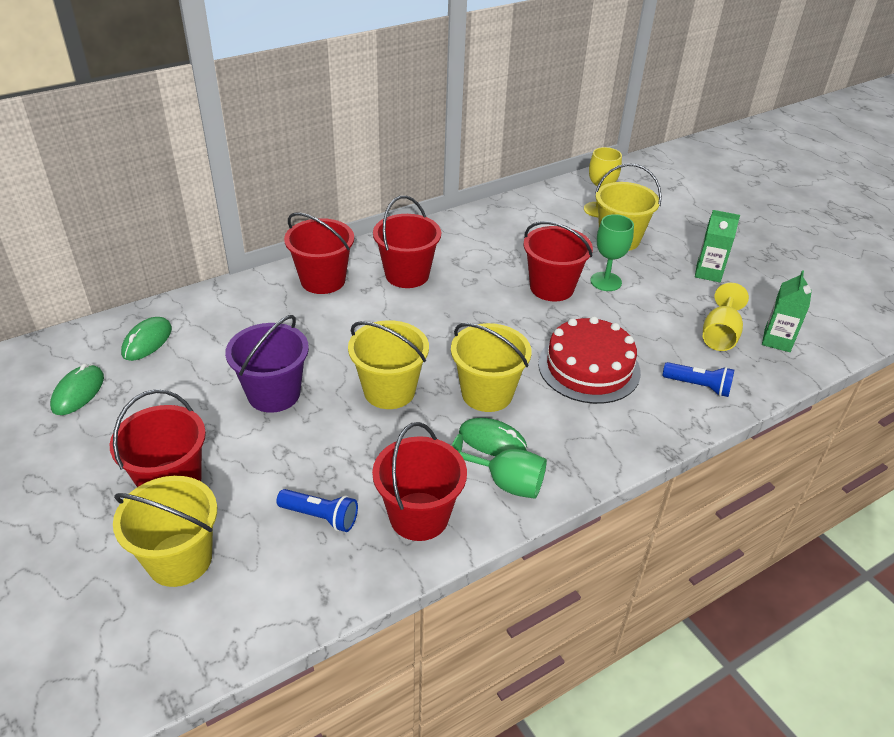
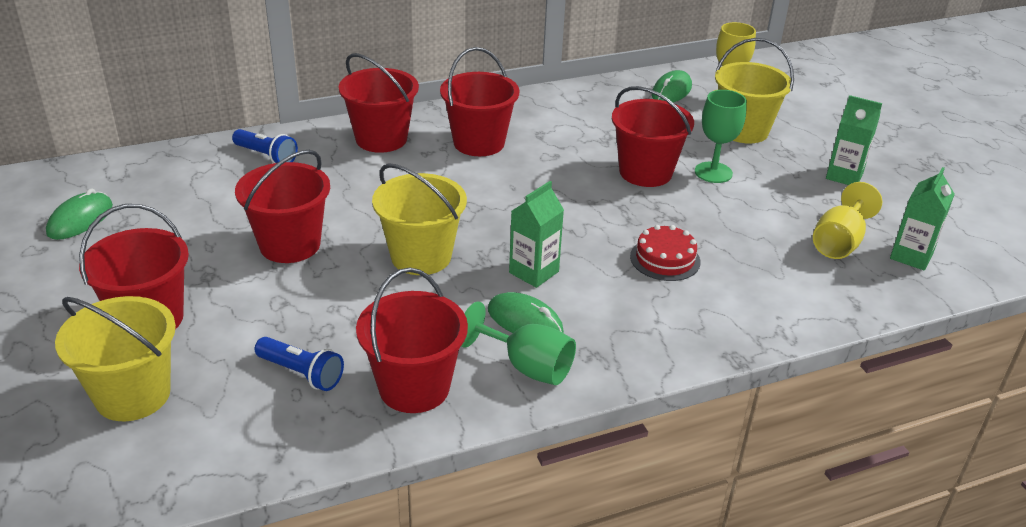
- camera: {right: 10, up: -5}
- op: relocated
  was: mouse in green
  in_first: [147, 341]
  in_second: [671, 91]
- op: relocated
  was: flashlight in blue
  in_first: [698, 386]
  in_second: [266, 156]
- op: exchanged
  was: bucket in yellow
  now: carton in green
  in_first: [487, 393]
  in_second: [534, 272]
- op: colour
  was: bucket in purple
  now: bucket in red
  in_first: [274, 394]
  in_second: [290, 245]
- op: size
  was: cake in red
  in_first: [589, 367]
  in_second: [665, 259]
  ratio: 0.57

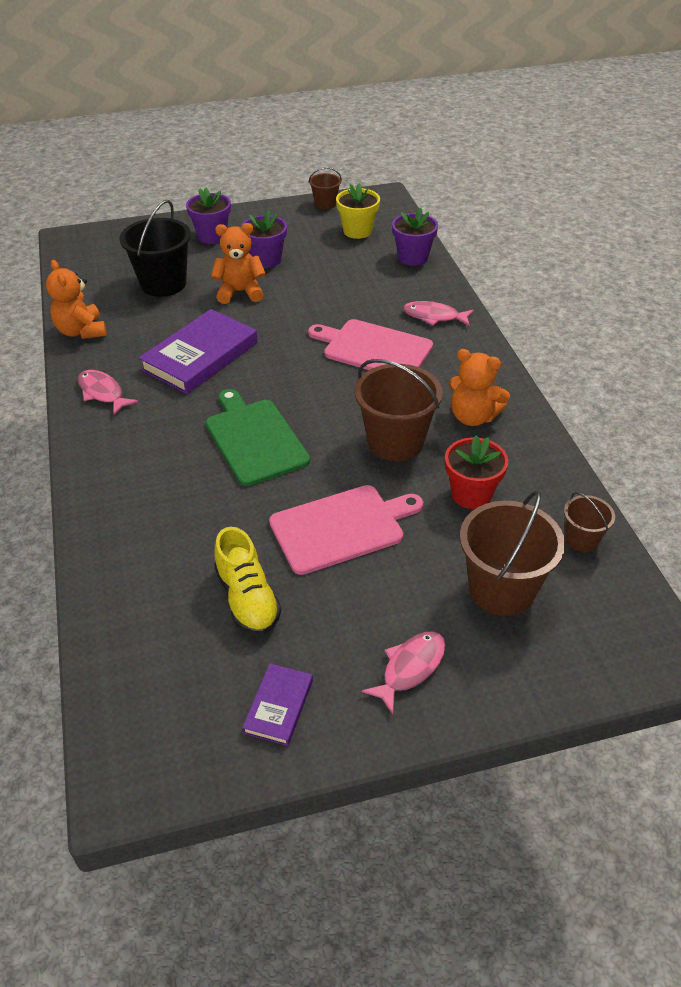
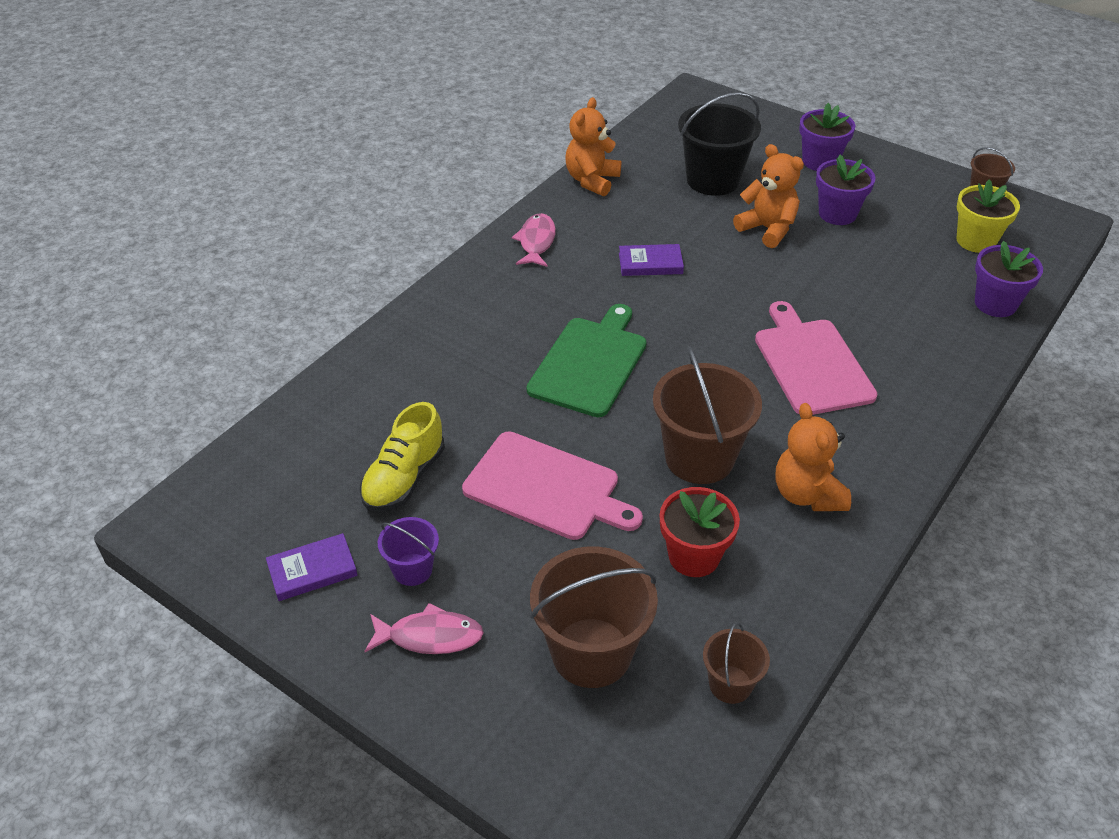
- camera: {right: 50, up: 0}
- op: missing
  was: fish in pink
  in_first: [434, 316]
- op: appeared
  now: bucket in purple
  in_second: [412, 569]
- op: size
  was: book in purple
  in_first: [200, 356]
  in_second: [650, 263]
  ratio: 0.51

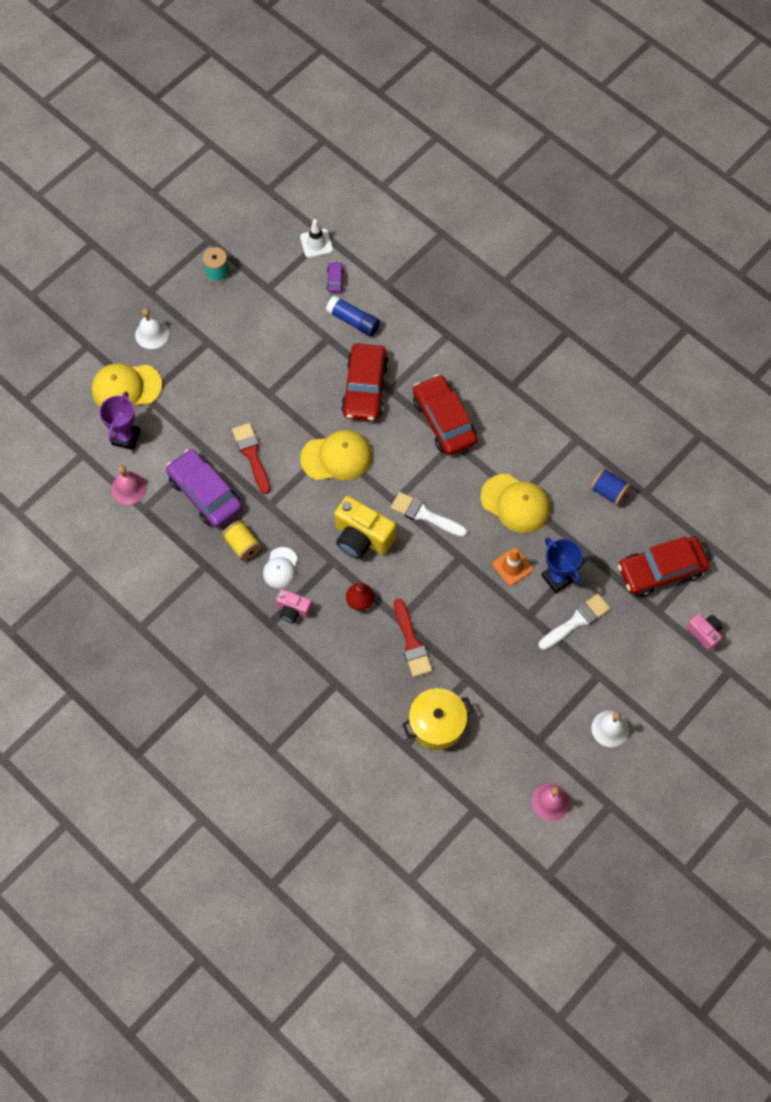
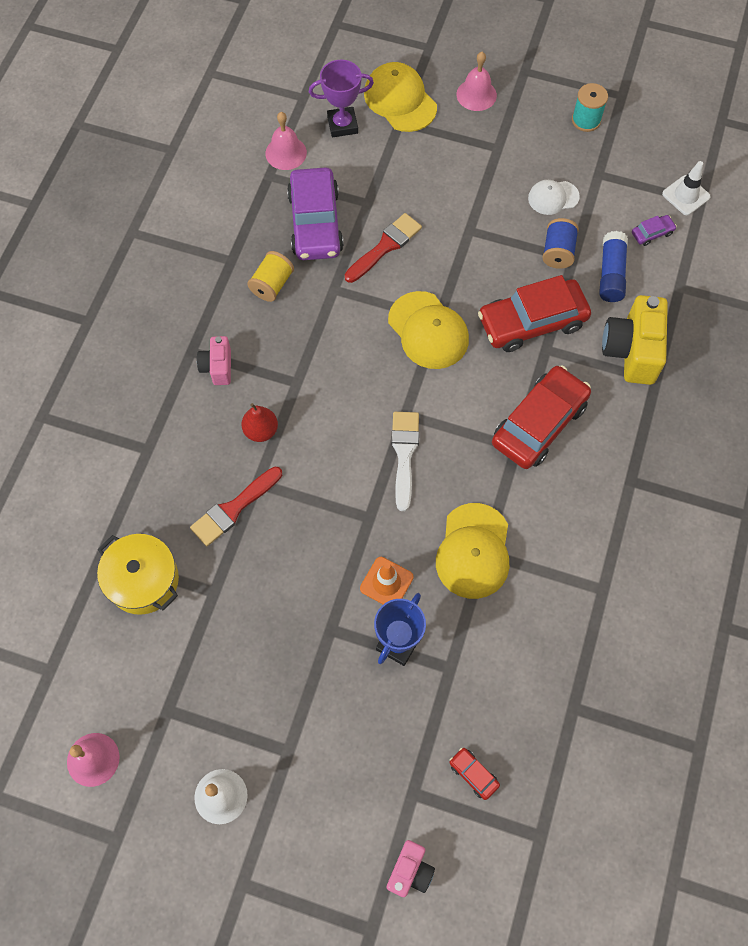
- camera: {right: 65, up: 0}
- op: missing
  was: brush in white
  in_first: [576, 621]
- op: relocated
  was: cap in white
  in_first: [280, 568]
  in_second: [553, 197]
- op: relocated
  was: camera in yellow
  in_first: [362, 537]
  in_second: [631, 351]
- op: relocated
  was: spool in blue
  in_first: [608, 492]
  in_second: [558, 252]
- op: colour
  was: bell in white
  now: bell in pink
  in_first: [152, 334]
  in_second: [476, 94]
- op: spun
  was: car in purple
  in_first: [205, 493]
  in_second: [315, 223]
  clockwise: 150
- op: size
  was: car in red
  in_first: [661, 570]
  in_second: [473, 774]
  ratio: 0.42

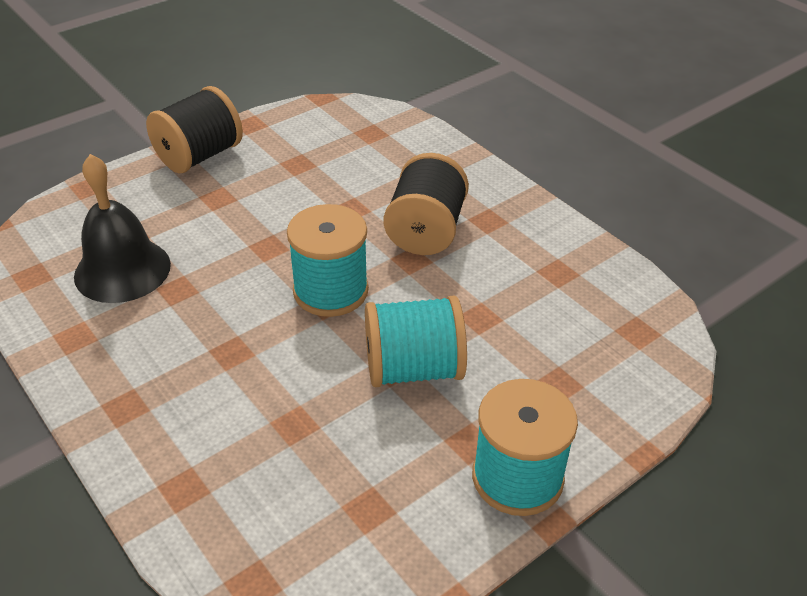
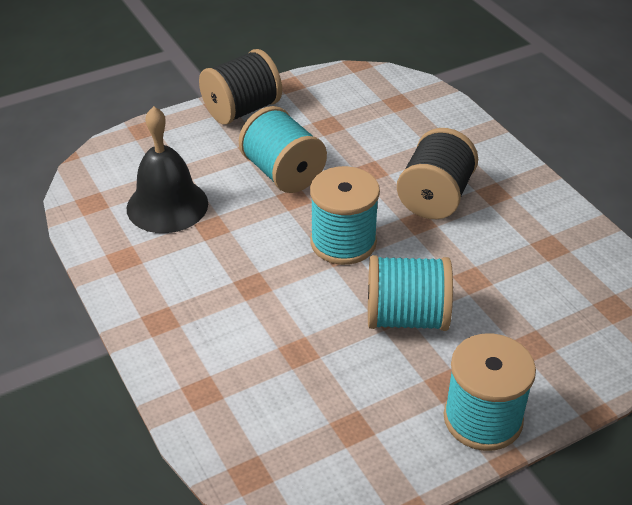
- camera: {right: 10, up: 0}
- op: appeared
  now: spool in turquoise
  in_second: [283, 173]

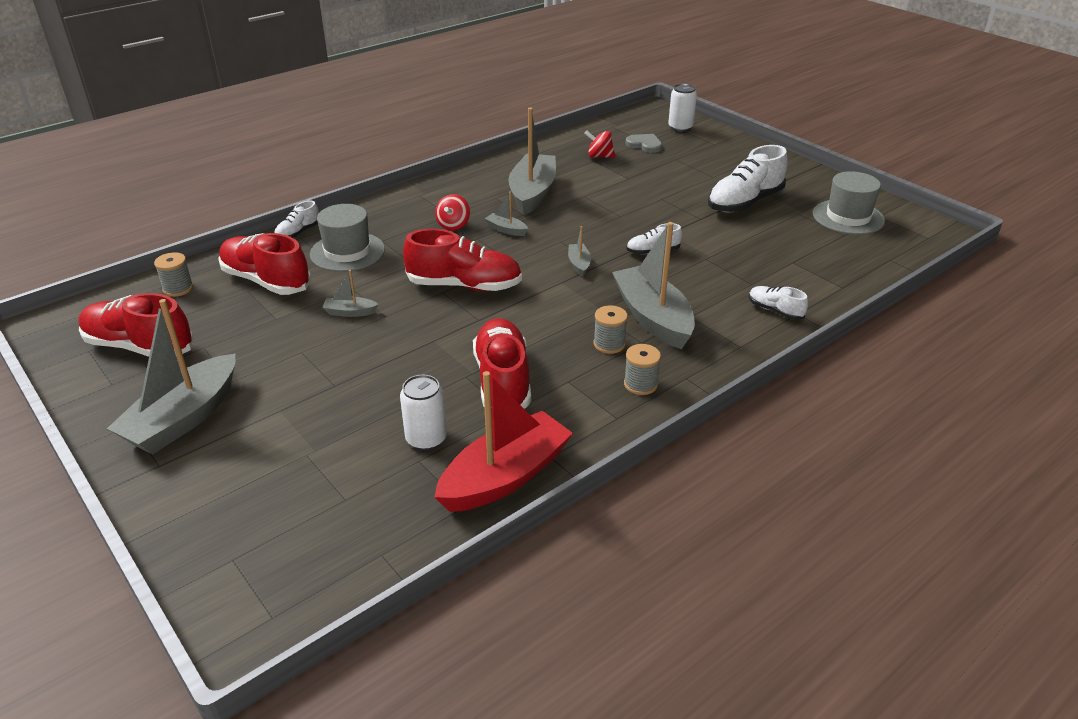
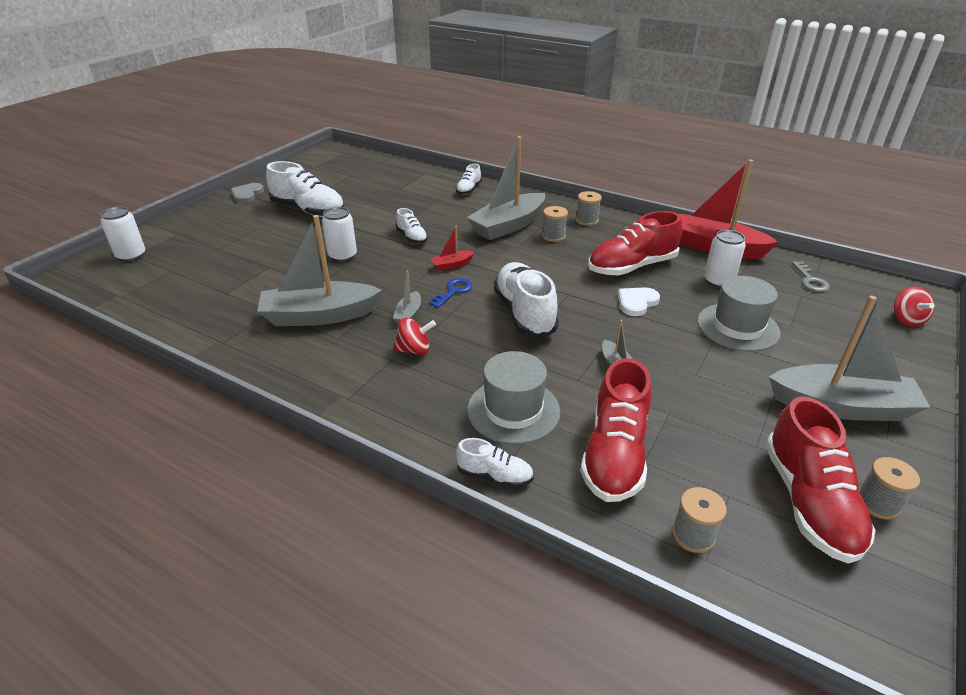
- camera: {right: -110, up: 0}
- op: appeared
  now: can in white
  in_second: [342, 256]
- op: appeared
  now: key in blue
  in_second: [453, 291]
- op: appeared
  now: heart in white
  in_second: [636, 302]
- op: appeared
  now: key in grey
  in_second: [810, 280]
- op: appeared
  now: spool in grey
  in_second: [877, 503]
- op: relocated
  was: spinning top in red
  in_first: [599, 156]
  in_second: [906, 319]
- op: relocated
  was: heart in grey
  in_first: [645, 145]
  in_second: [247, 194]
- op: relocated
  was: hat in grey
  in_first: [848, 217]
  in_second: [738, 327]
- op: colour
  was: shoe in red
  now: shoe in white
  in_first: [464, 285]
  in_second: [524, 313]
- op: colour
  was: boat in grey
  now: boat in red
  in_first: [579, 264]
  in_second: [452, 265]

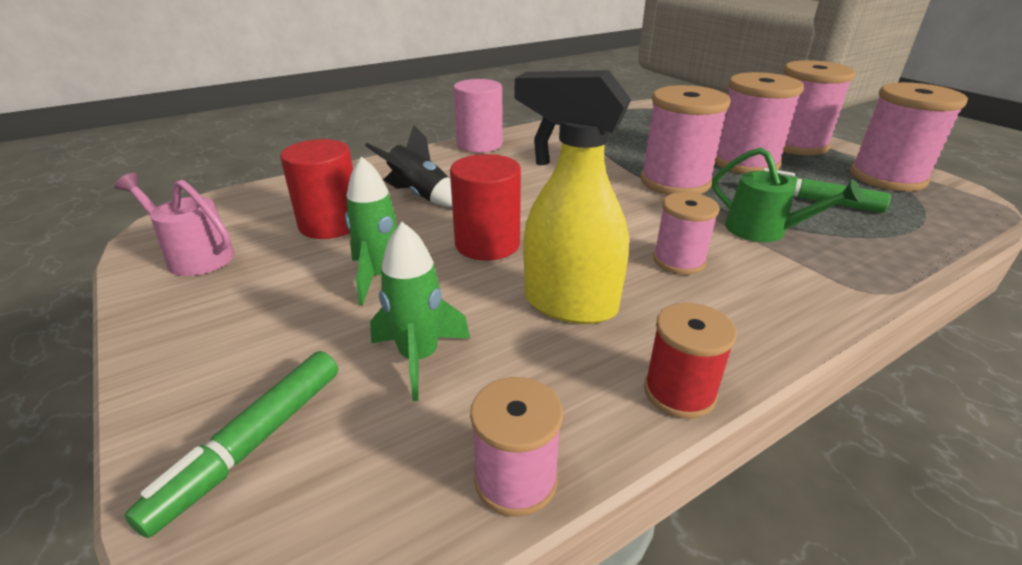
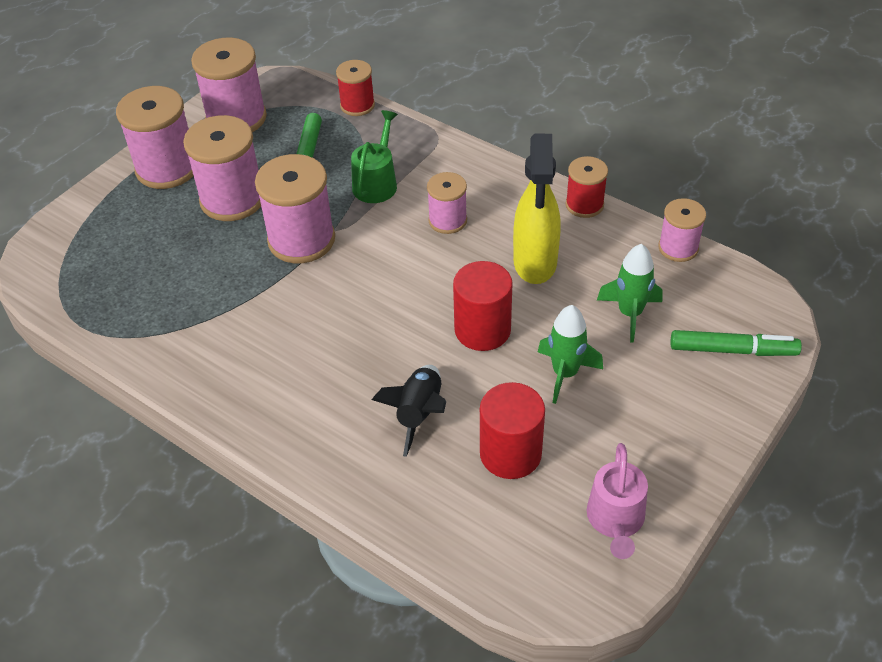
- camera: {right: -110, up: 15}
- op: missing
  was: cylinder in pink
  in_first: [479, 144]
- op: appeared
  now: spool in red
  in_second: [357, 105]

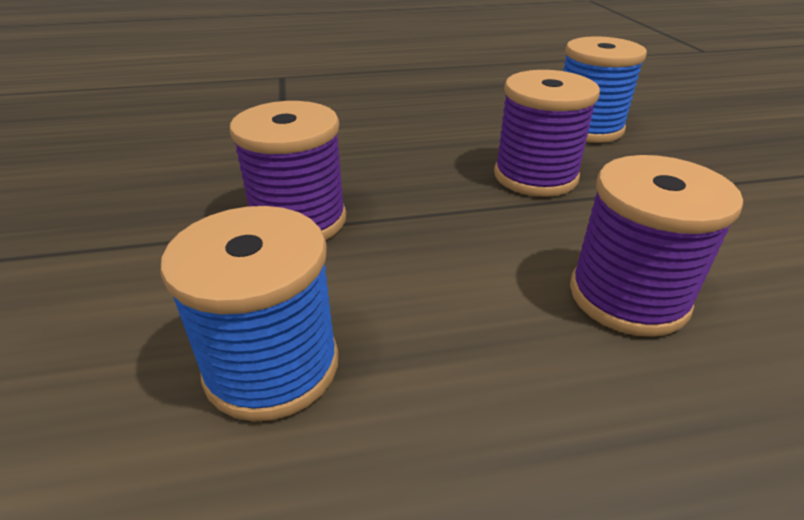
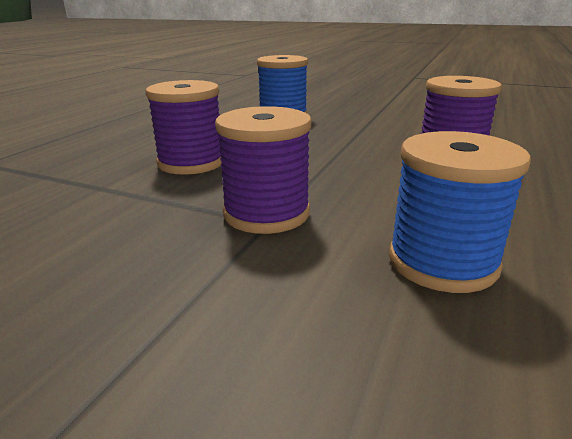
- camera: {right: -55, up: -10}
- op: relocated
  was: spool in purple
  in_first: [535, 176]
  in_second: [191, 163]

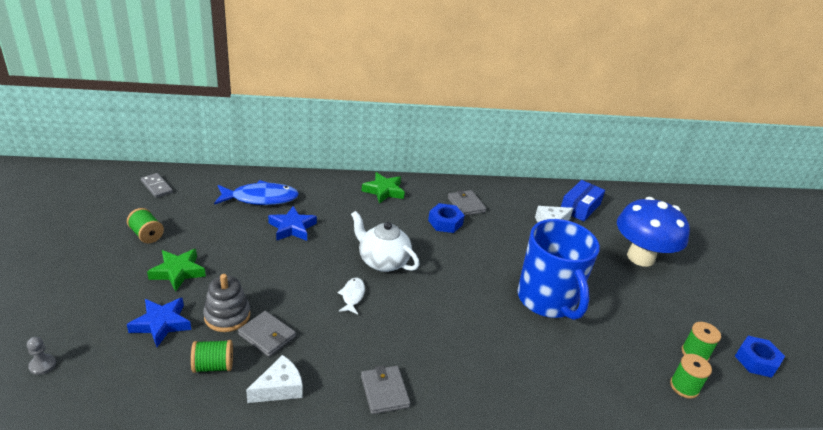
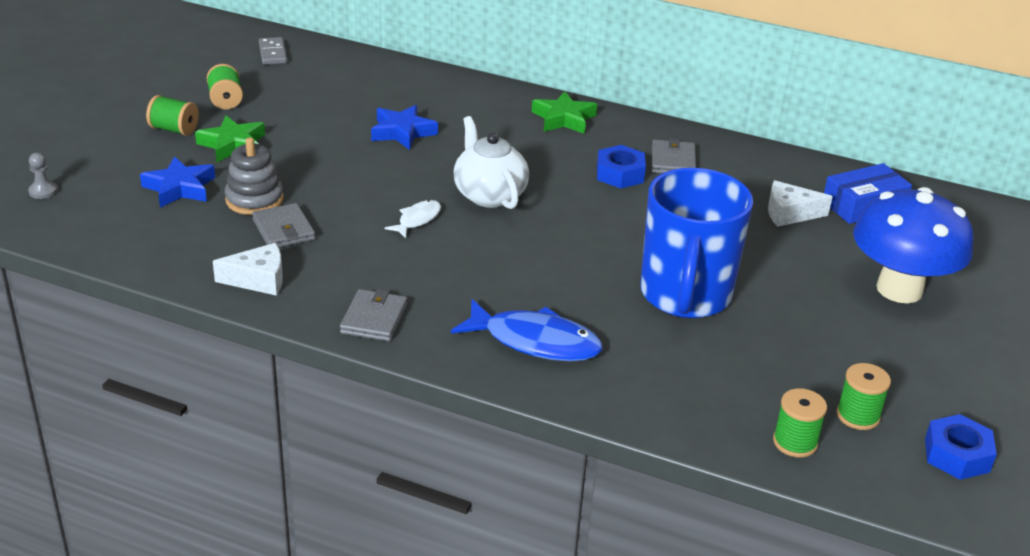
- camera: {right: 30, up: 0}
- op: relocated
  was: spool in green
  in_first: [213, 366]
  in_second: [174, 129]
- op: relocated
  was: fish in blue
  in_first: [261, 198]
  in_second: [535, 341]

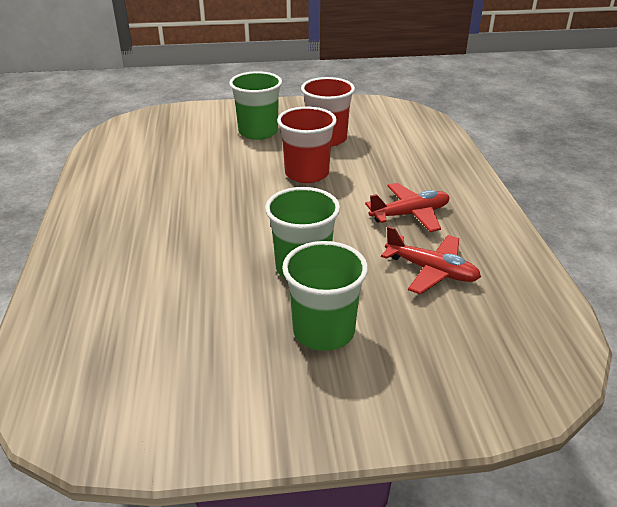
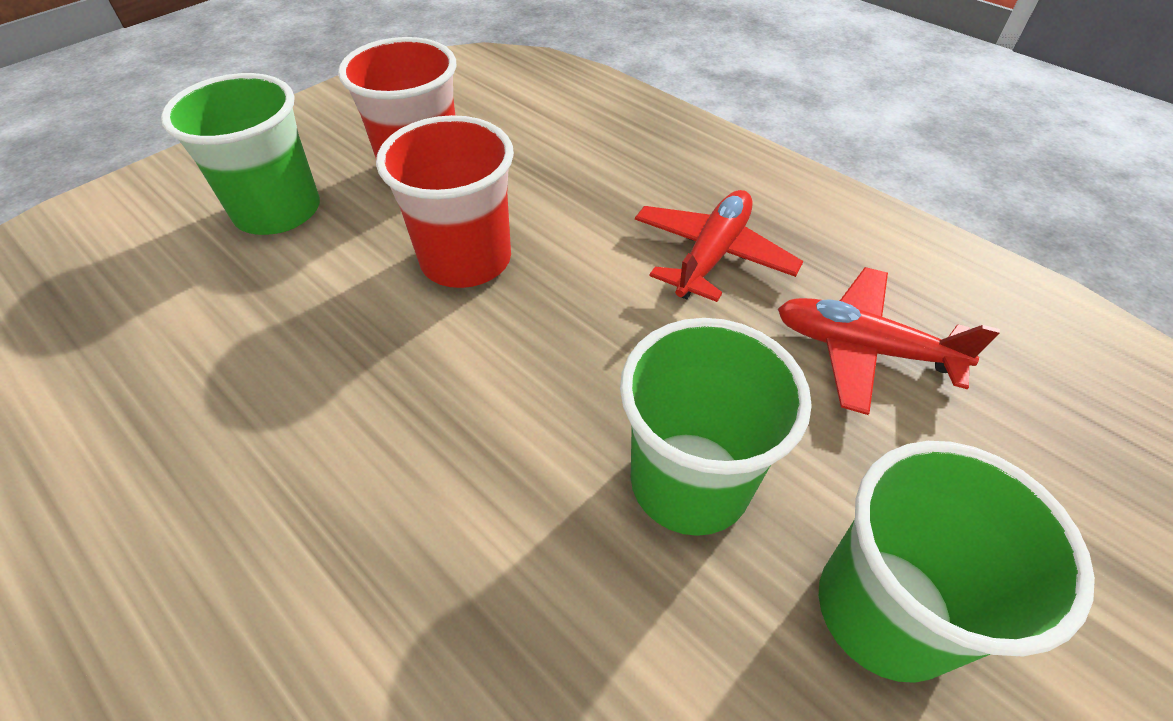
- camera: {right: -40, up: 15}
- op: spun
  was: plane in red
  in_first: [431, 271]
  in_second: [863, 348]
  clockwise: -150

